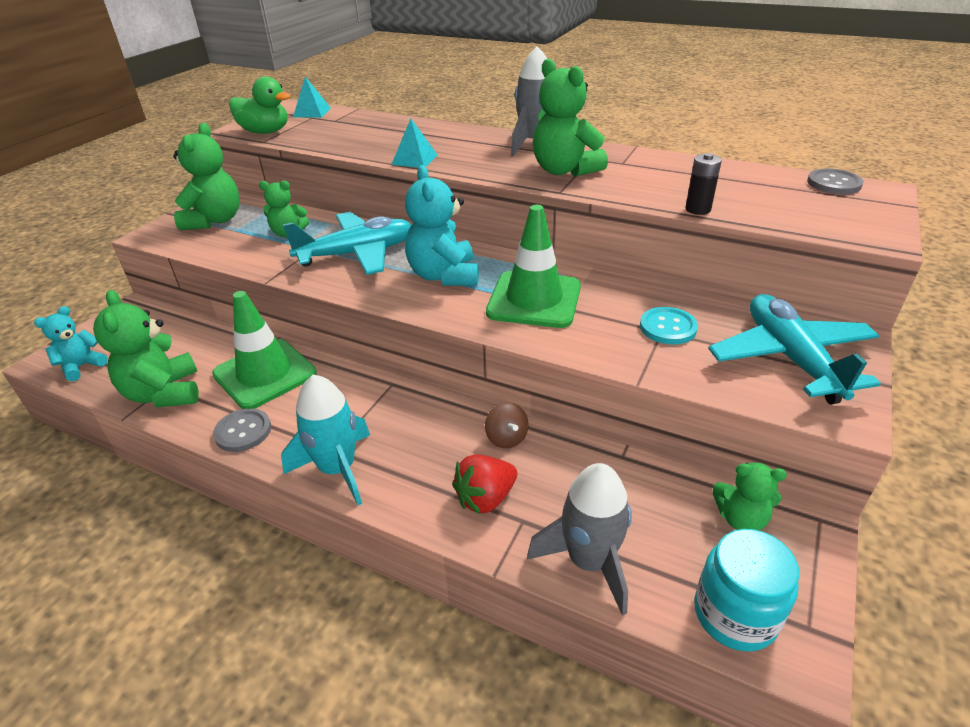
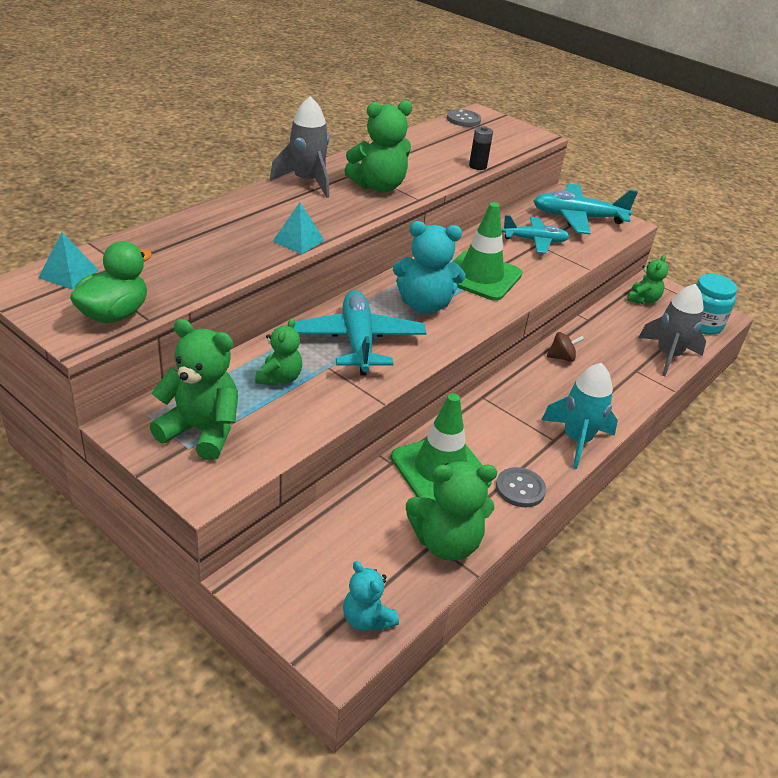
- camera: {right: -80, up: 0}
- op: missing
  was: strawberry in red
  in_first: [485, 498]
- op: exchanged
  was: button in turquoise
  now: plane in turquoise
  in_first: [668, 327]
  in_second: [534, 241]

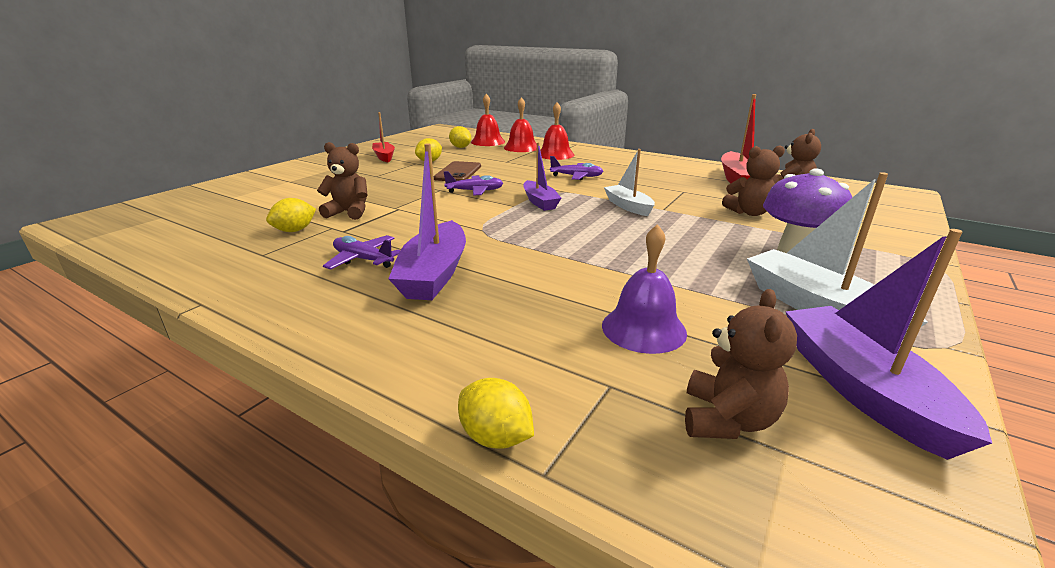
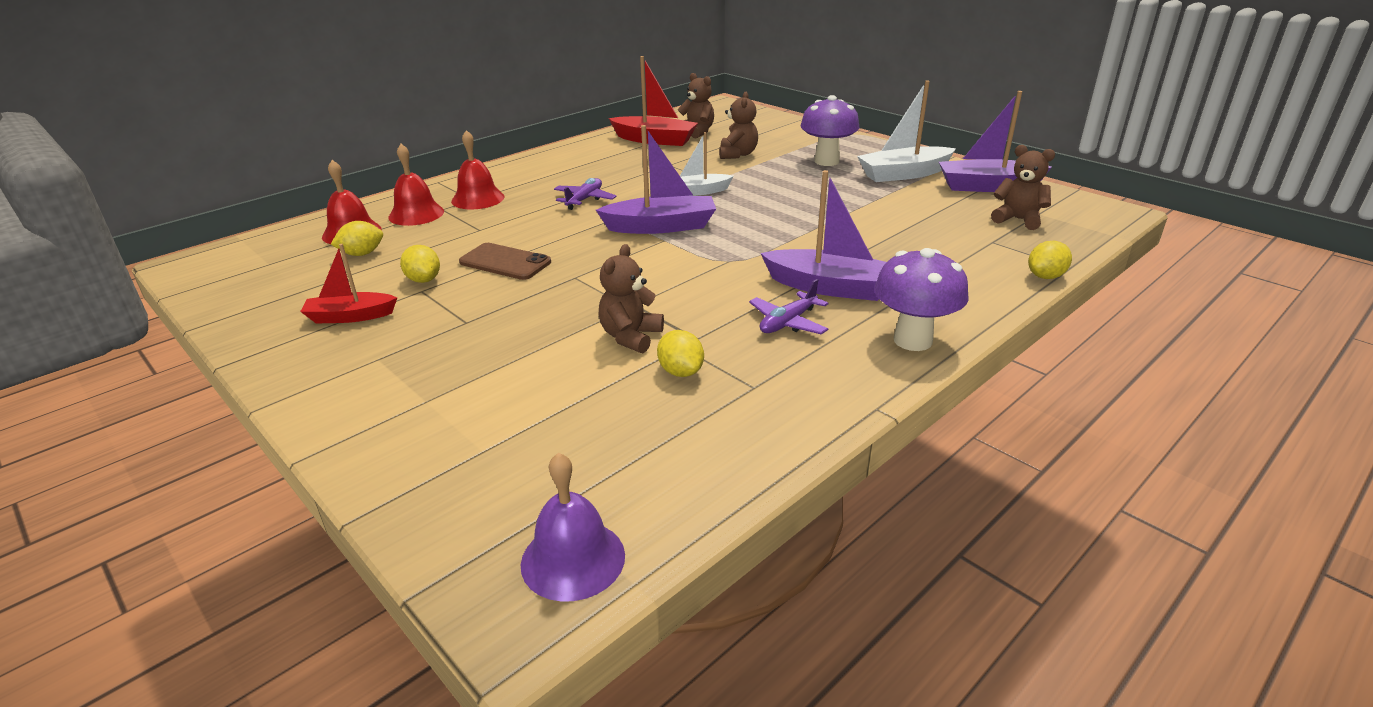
- camera: {right: -75, up: 5}
- op: missing
  was: plane in purple
  in_first: [475, 191]
- op: appeared
  now: mushroom in purple
  in_second: [912, 340]
- op: relocated
  was: bell in purple
  in_first: [643, 328]
  in_second: [573, 559]
- op: size
  was: boat in purple
  in_first: [540, 202]
  in_second: [661, 226]
  ratio: 1.58

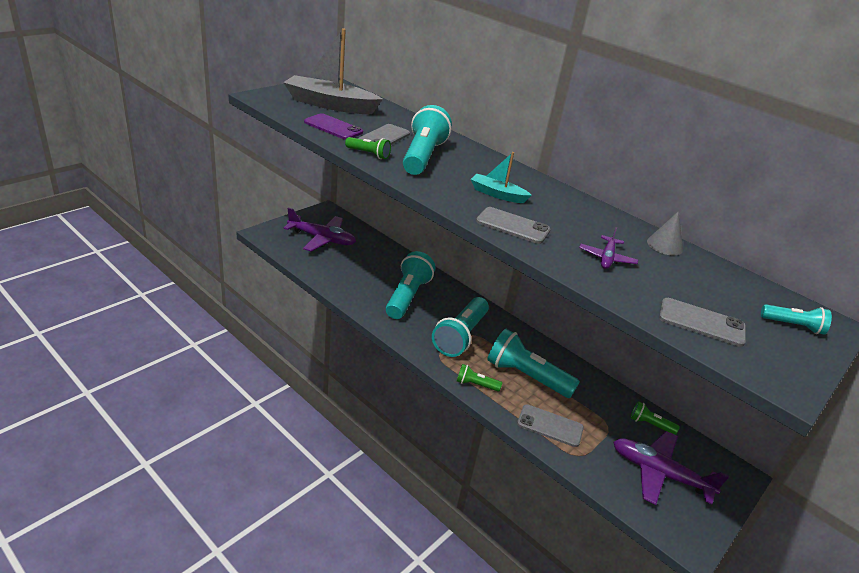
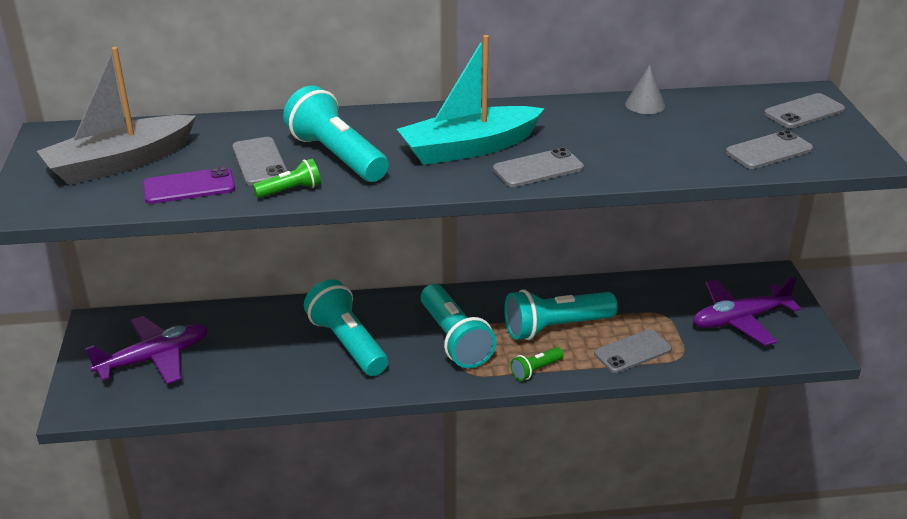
- camera: {right: -45, up: 0}
- op: missing
  was: plane in purple
  in_first: [606, 258]
- op: missing
  was: flashlight in green
  in_first: [650, 424]
- op: exchanged
  was: flashlight in turquoise
  now: phone in grey
  in_first: [793, 326]
  in_second: [804, 112]
- op: size
  was: boat in turquoise
  in_first: [497, 194]
  in_second: [469, 148]
  ratio: 1.92

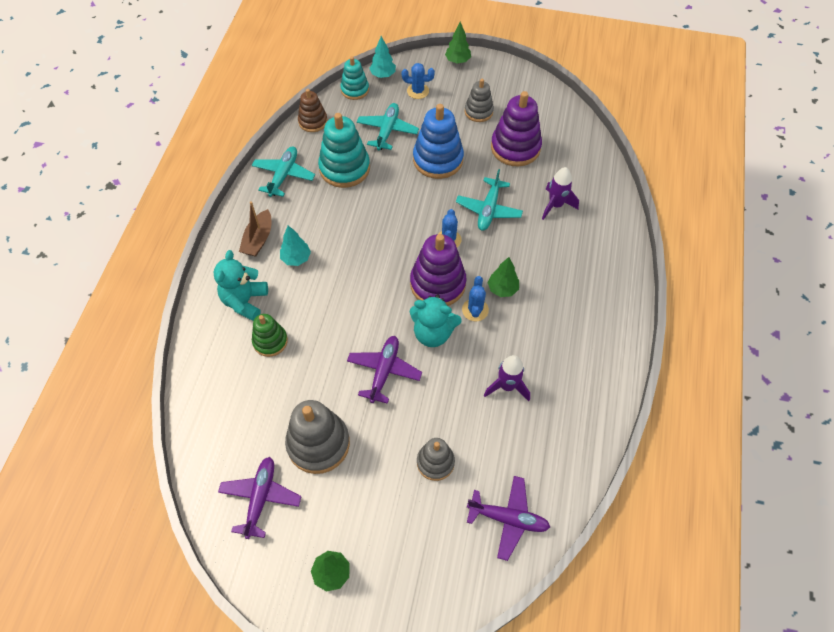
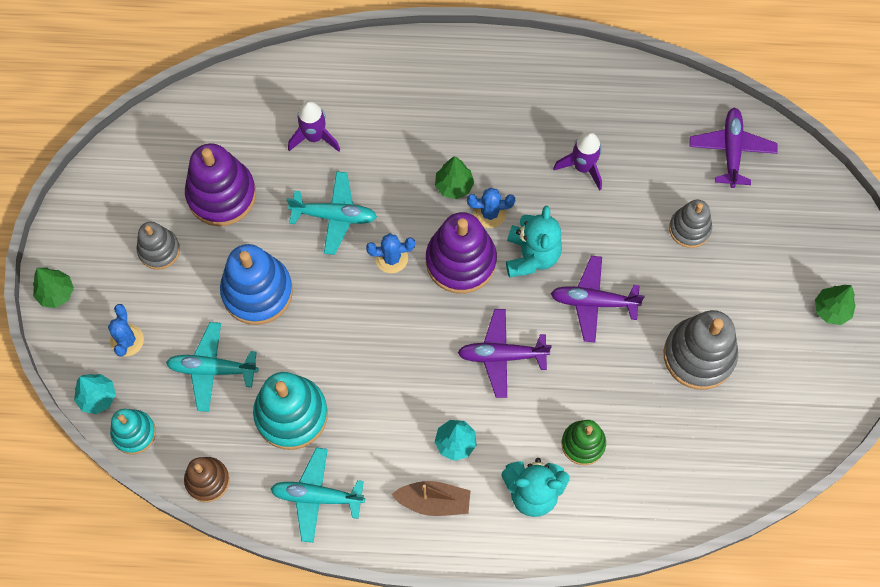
- camera: {right: -100, up: 10}
- op: relocated
  was: plane in purple
  in_first: [260, 498]
  in_second: [502, 355]

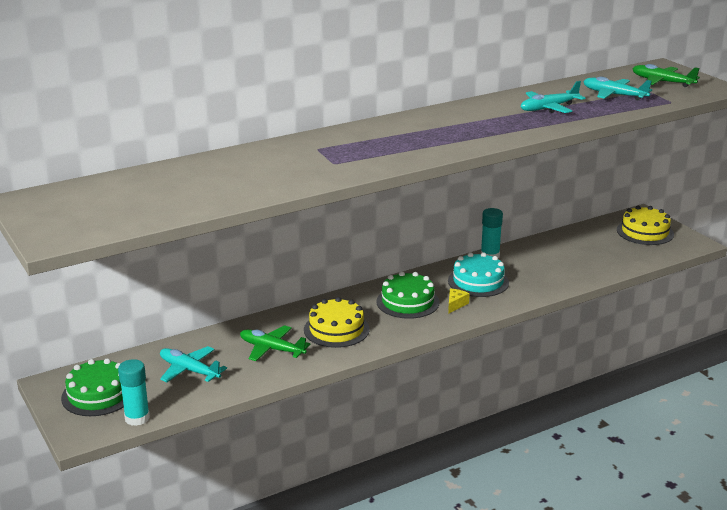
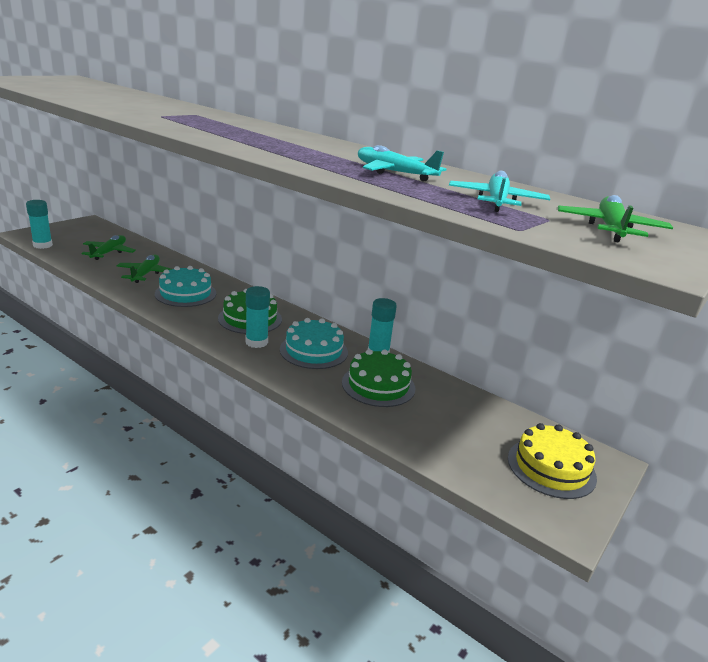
- camera: {right: 65, up: 0}
- op: relocated
  was: cake in green
  in_first: [98, 394]
  in_second: [378, 385]
- op: exchanged
  was: cheese in yellow
  now: glue stick in turquoise
  in_first: [455, 304]
  in_second: [256, 342]
- op: colour
  was: plane in turquoise
  now: plane in green
  in_first: [189, 370]
  in_second: [109, 252]
- op: colour
  was: cake in yellow
  now: cake in turquoise
  in_first: [336, 329]
  in_second: [185, 293]

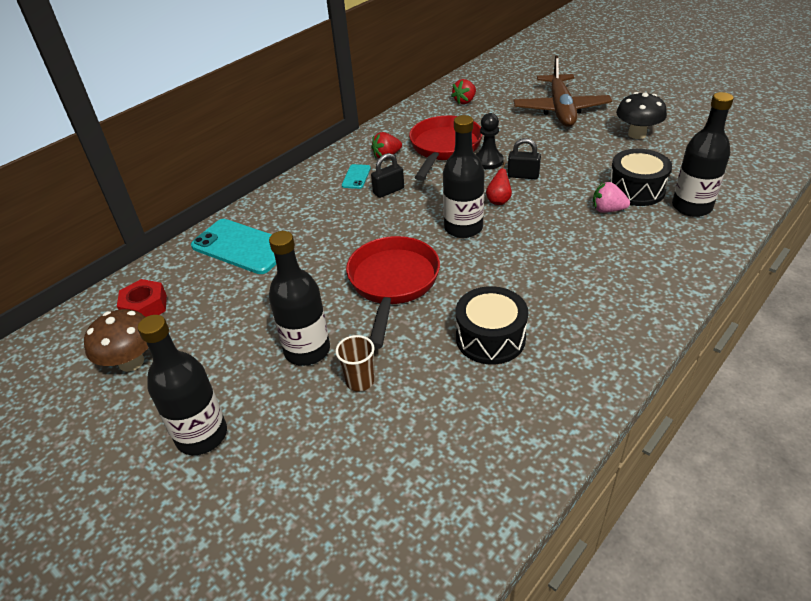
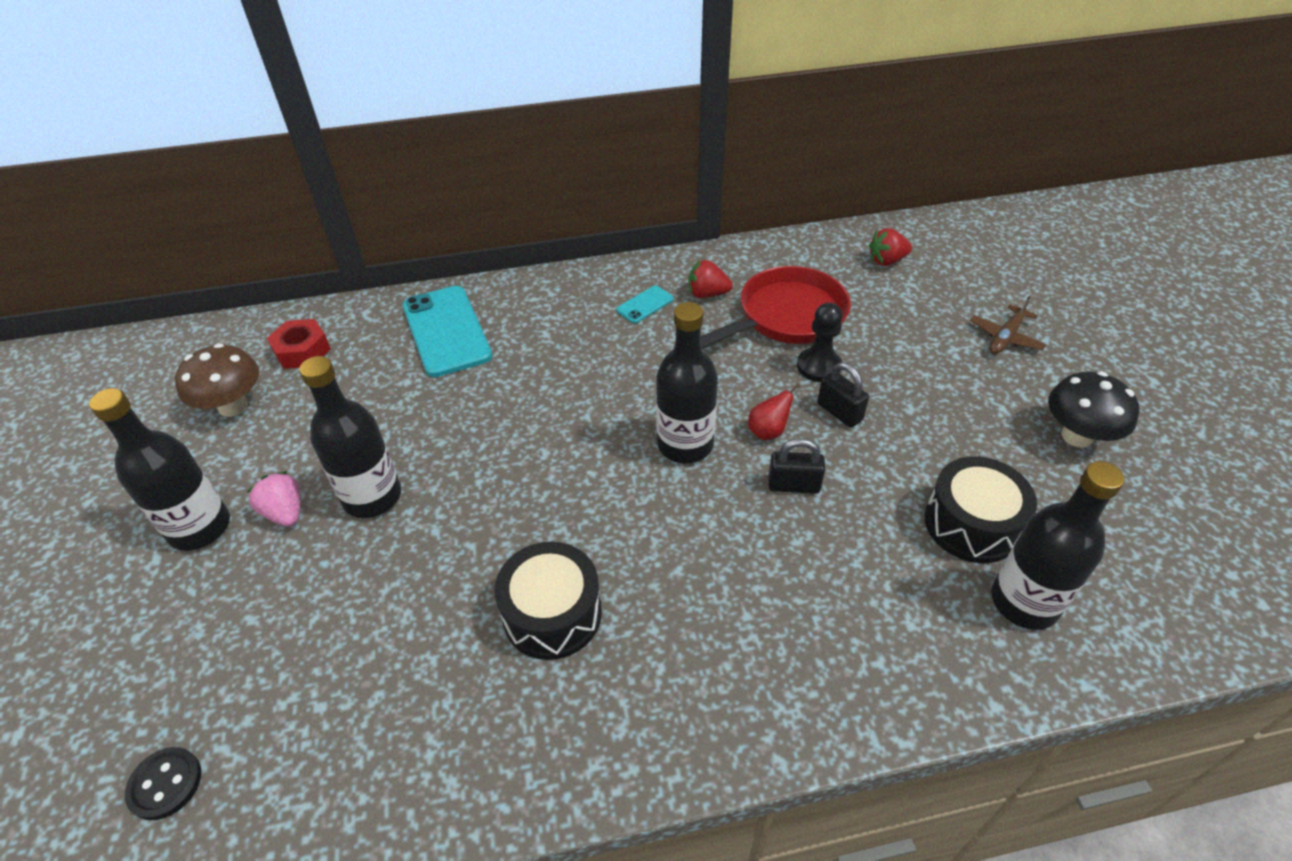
- camera: {right: 35, up: 5}
- op: missing
  was: cup in brown
  in_first: [360, 381]
- op: missing
  was: pan in red
  in_first: [392, 283]
- op: appeared
  now: button in black
  in_second: [165, 784]
- op: relocated
  was: padlock in black
  in_first: [388, 191]
  in_second: [793, 485]
- op: relocated
  was: strawberry in pink
  in_first: [607, 210]
  in_second: [285, 512]
- op: size
  was: plane in brown
  in_first: [560, 109]
  in_second: [1005, 337]
  ratio: 0.48

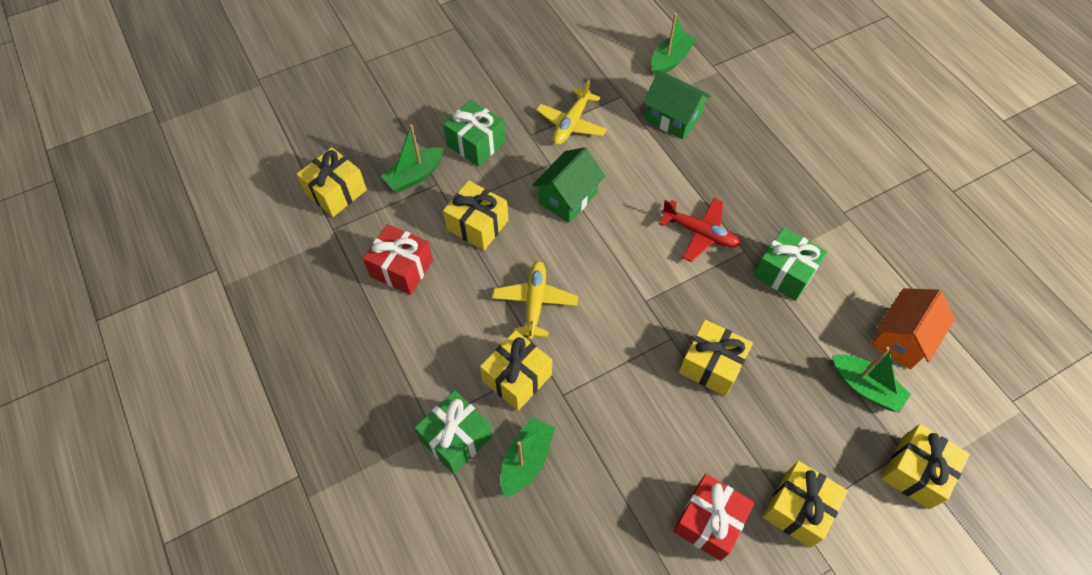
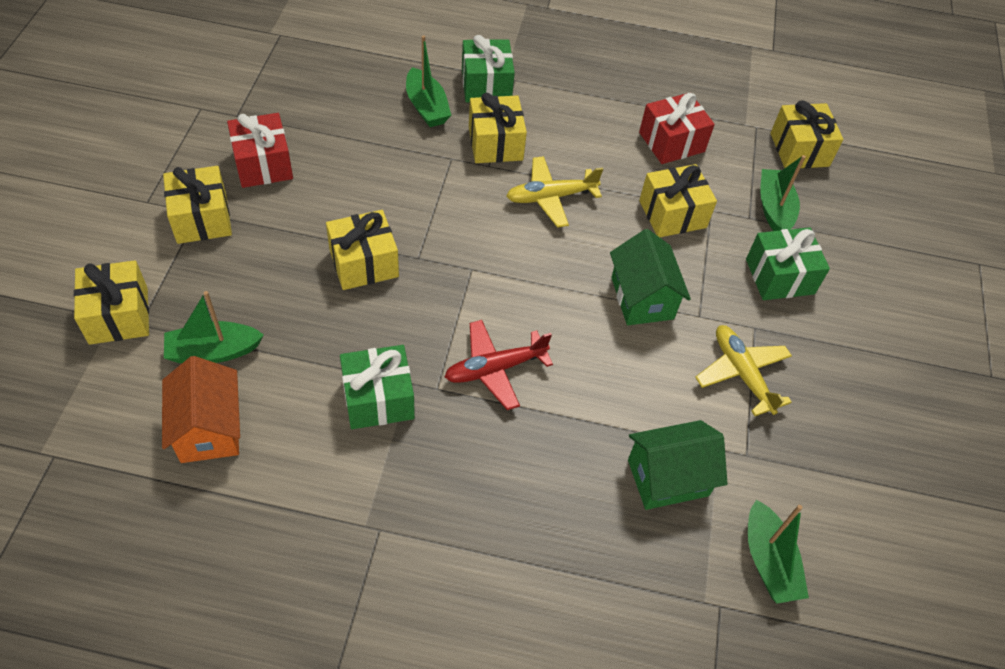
- camera: {right: 125, up: -5}
- op: spun
  was: plane in yellow
  in_first: [535, 302]
  in_second: [551, 197]
  clockwise: 120

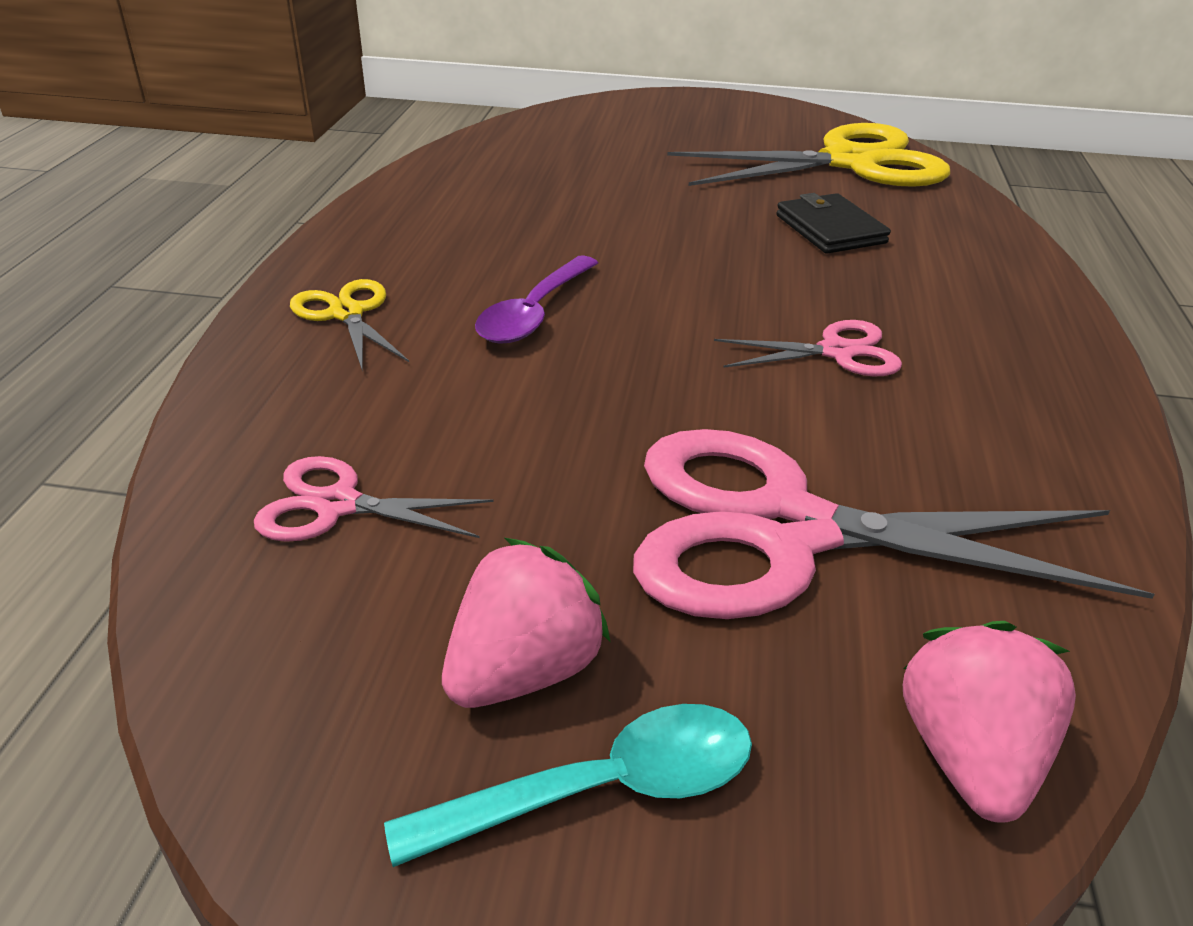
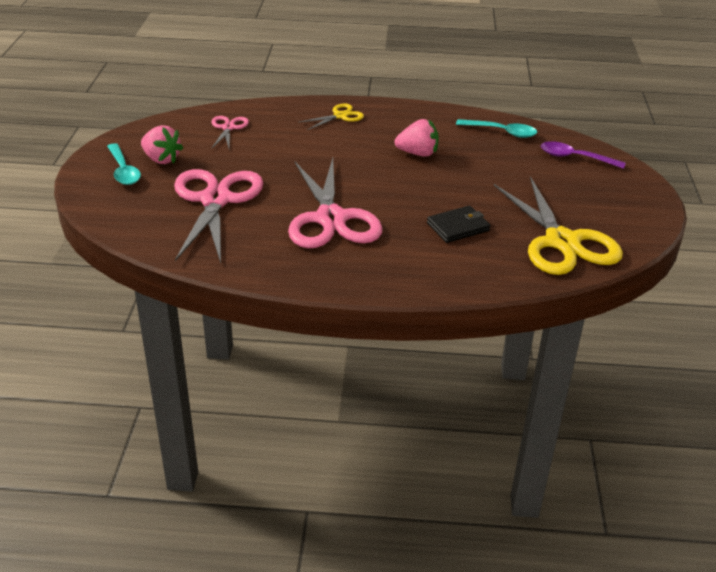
- camera: {right: 85, up: 0}
- op: appeared
  now: spoon in turquoise
  in_second: [502, 132]
- op: relocated
  was: spoon in purple
  in_first: [534, 313]
  in_second: [575, 158]
- op: relocated
  was: strawberry in pink
  in_first: [969, 755]
  in_second: [417, 153]
- op: size
  was: scissors in pink
  in_first: [837, 352]
  in_second: [331, 219]
  ratio: 2.12

